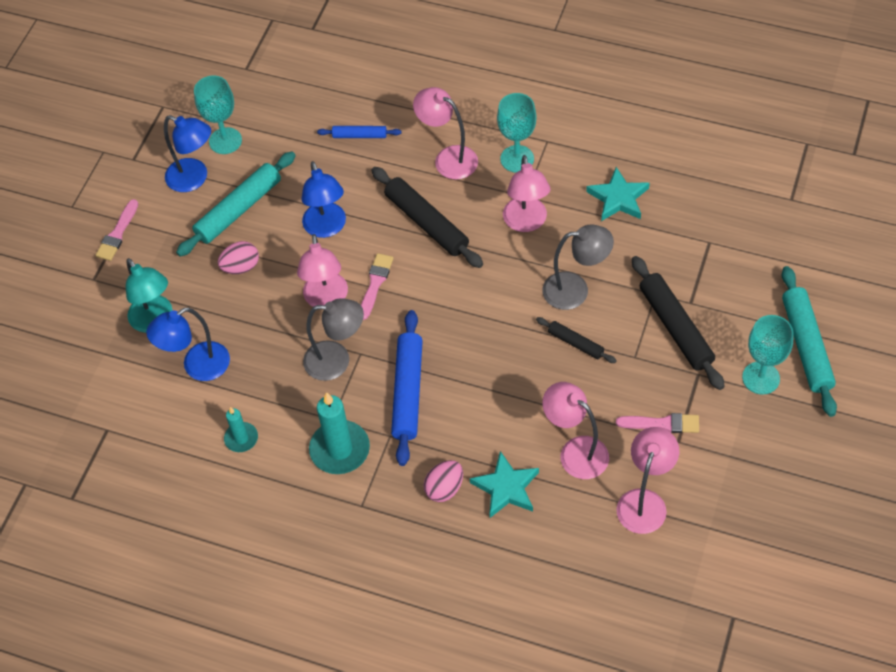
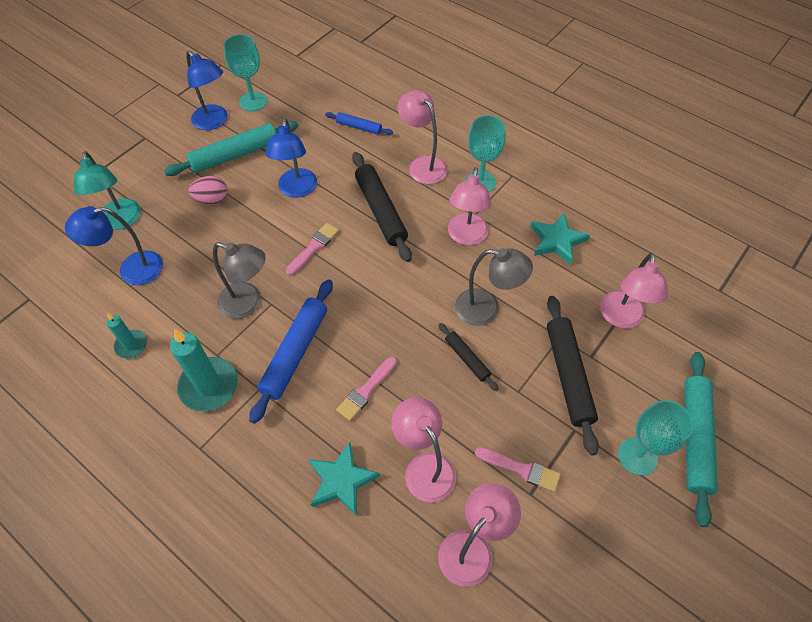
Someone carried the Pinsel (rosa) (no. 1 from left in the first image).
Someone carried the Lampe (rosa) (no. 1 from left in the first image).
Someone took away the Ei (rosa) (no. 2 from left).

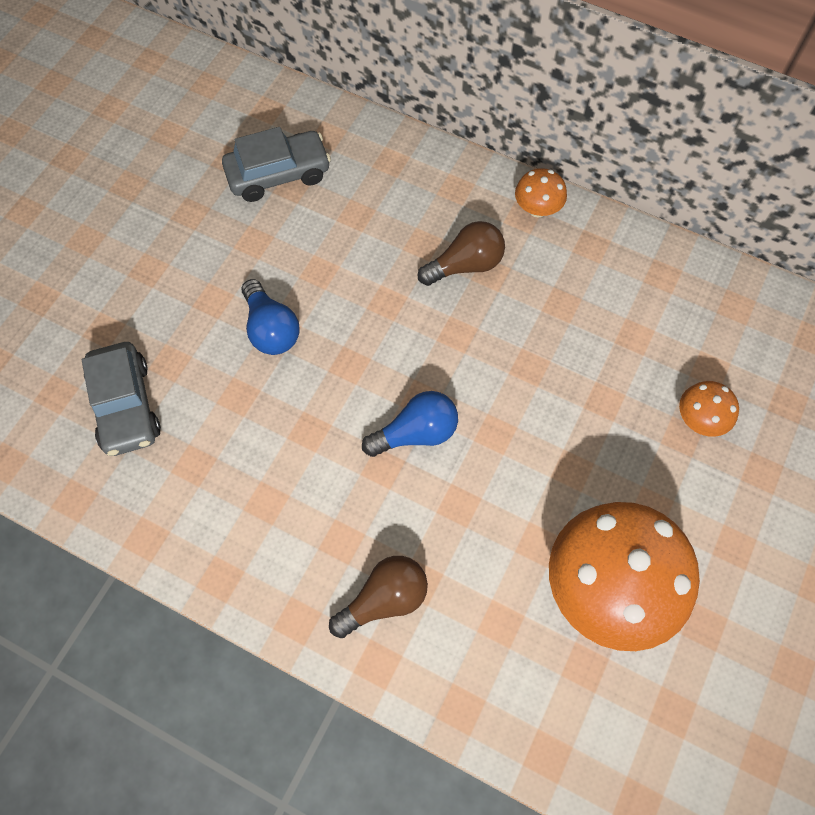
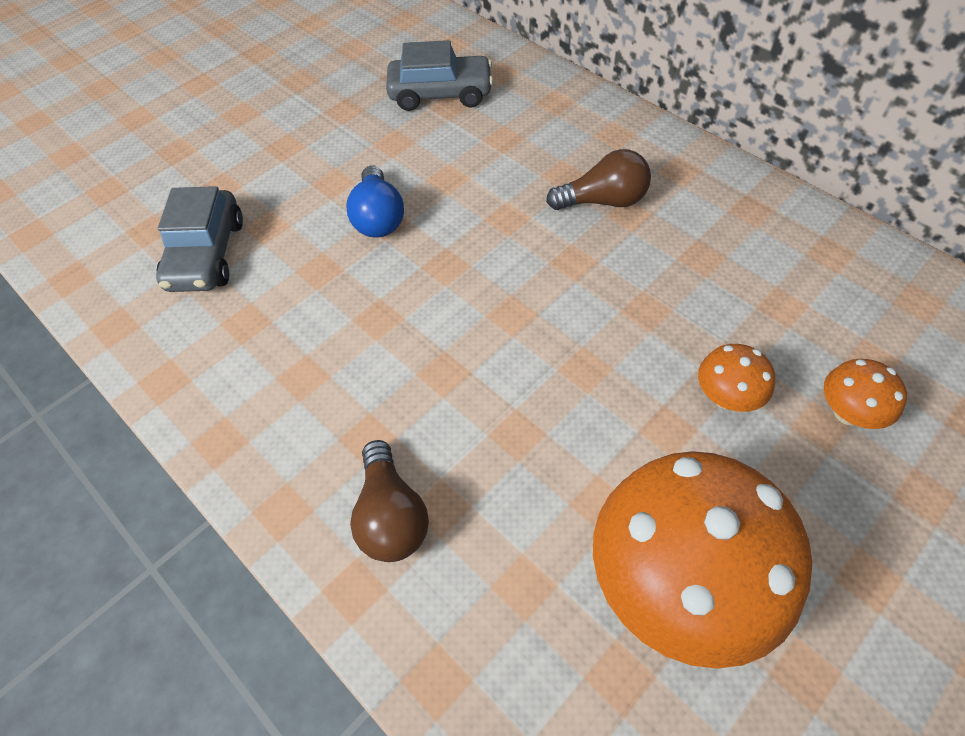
Someone rotated the Glühbirne (braun) (no. 1 from left) by 90 degrees clockwise.
Someone took away the Glühbirne (blau) (no. 2 from left).
Someone carried the Pilz (orange) (no. 1 from left in the first image).

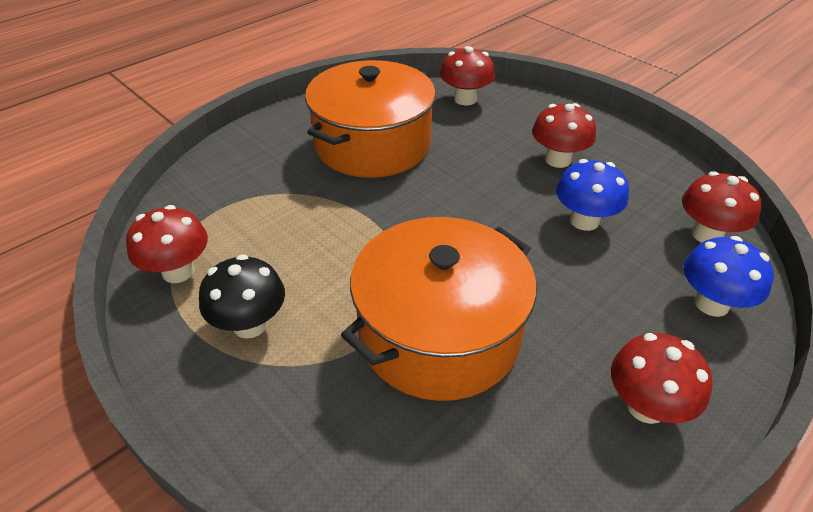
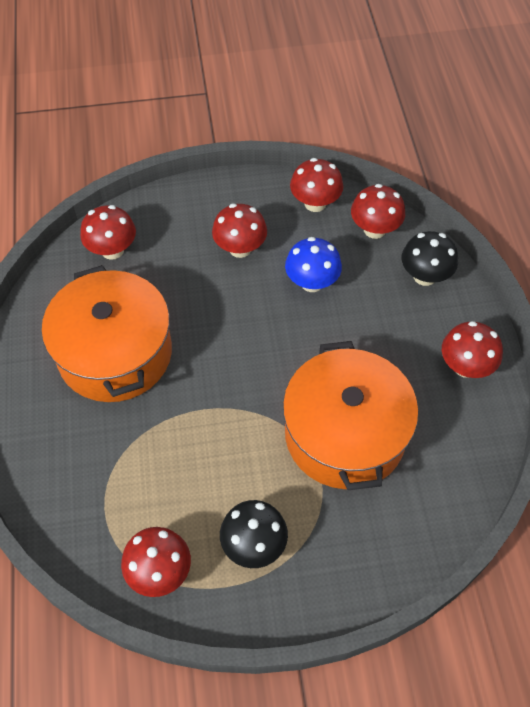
Someone repainted the Pilz (blau) (no. 2 from left), which became the Pilz (schwarz) (no. 2 from left).
Someone put down the Pilz (rot) (no. 4 from left).

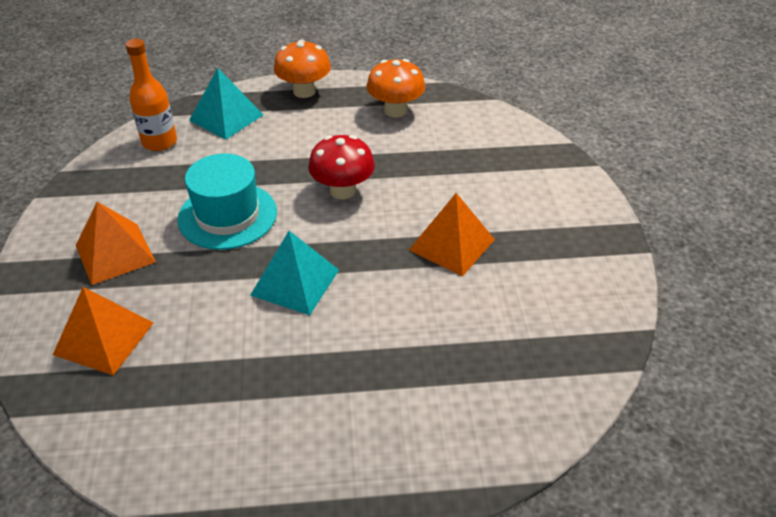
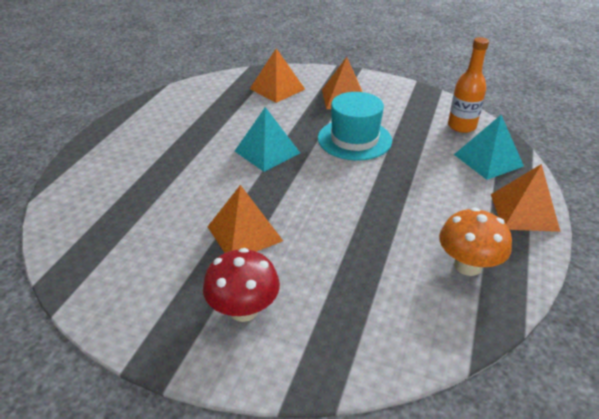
Someone swapped the Pilz (orange) (no. 1 from left) for the Pyramide (orange) (no. 4 from left).
Someone carried the Pilz (rot).

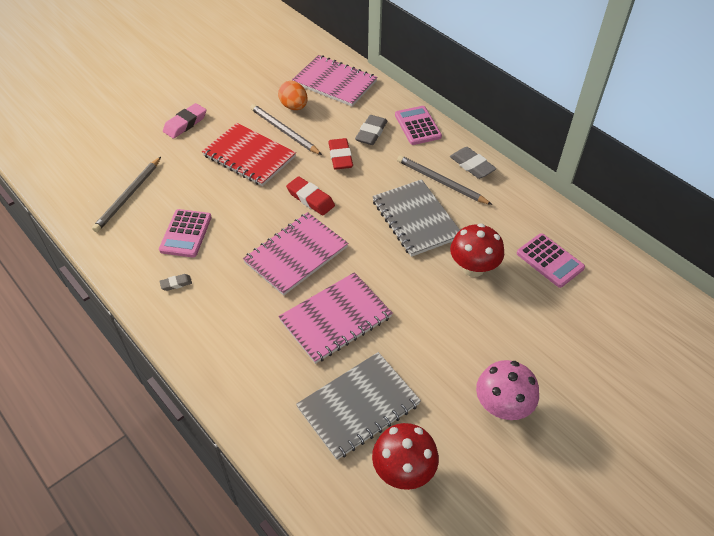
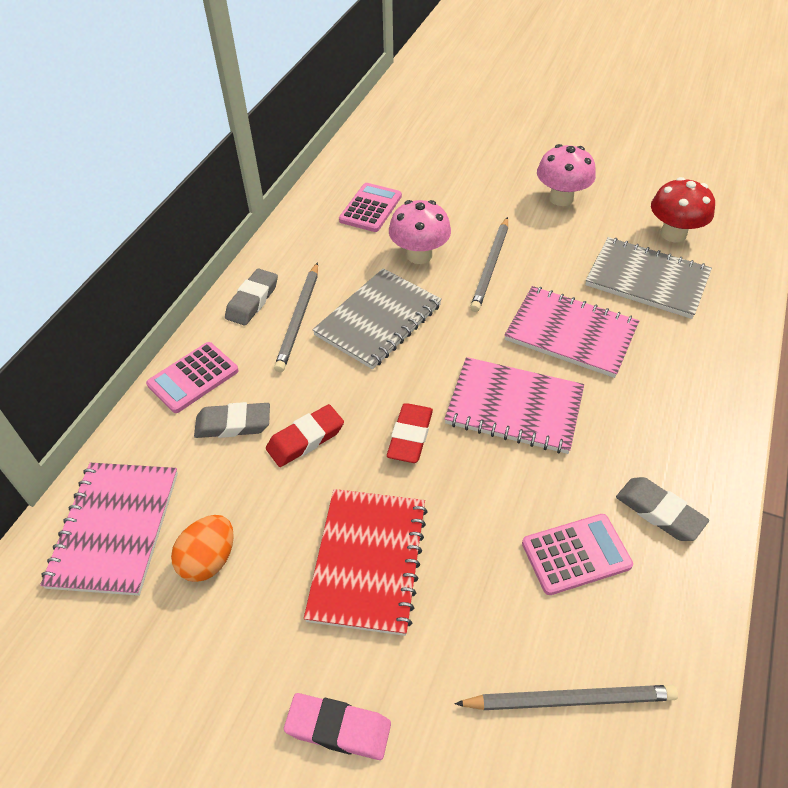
Someone scaled the Radiergummi (grau) (no. 1 from left in the first image) by 1.85.
Someone carried the Bleistift (grau) (no. 2 from left).
Someone repainted the Pilz (rot) (no. 2 from left), which became the Pilz (rosa) (no. 1 from left).

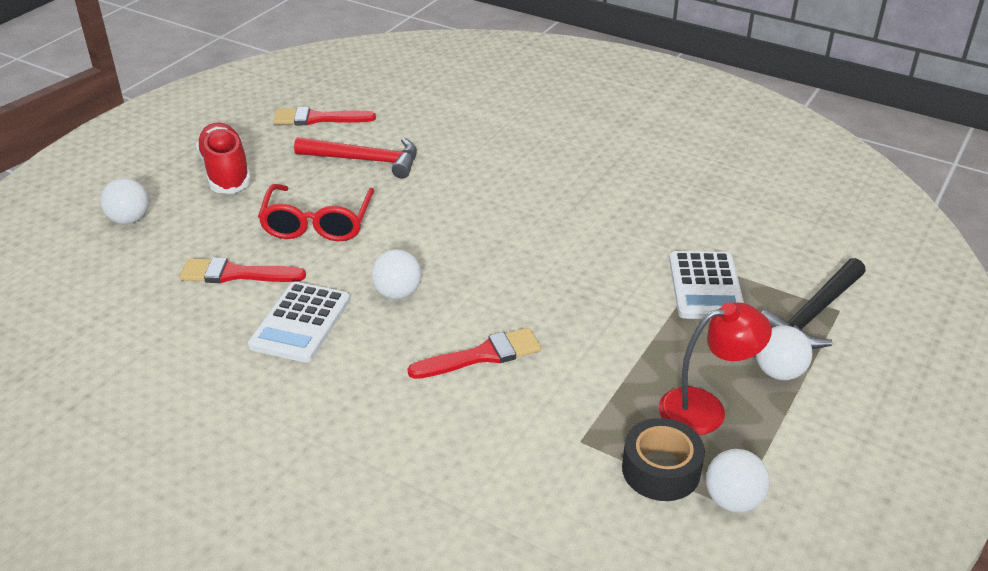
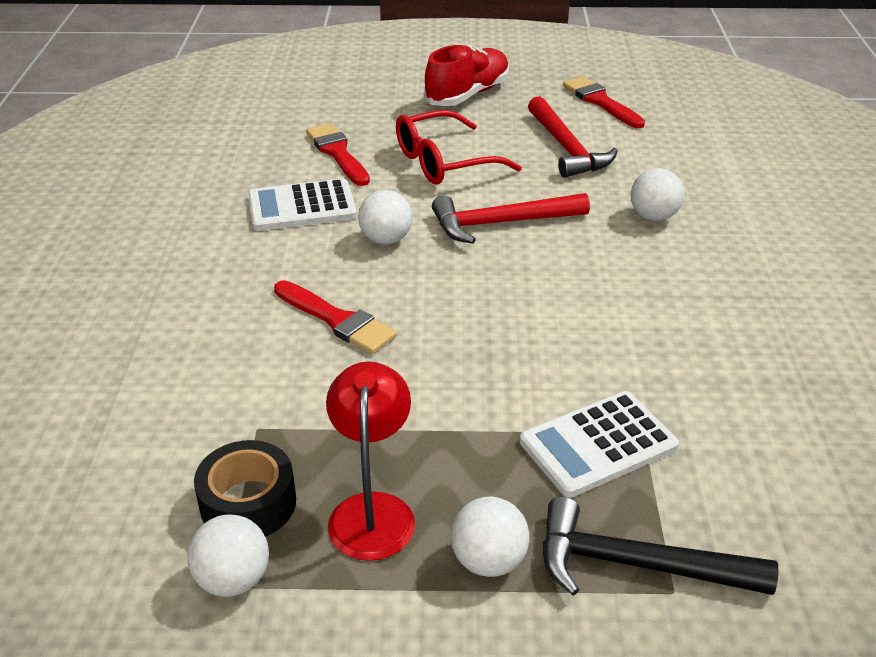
Someone carried the Ball (weiß) (no. 1 from left in the first image).
Someone rotated the Lampe (rot) by 135 degrees counterclockwise.
Someone put down the Hammer (rot) (no. 1 from left).

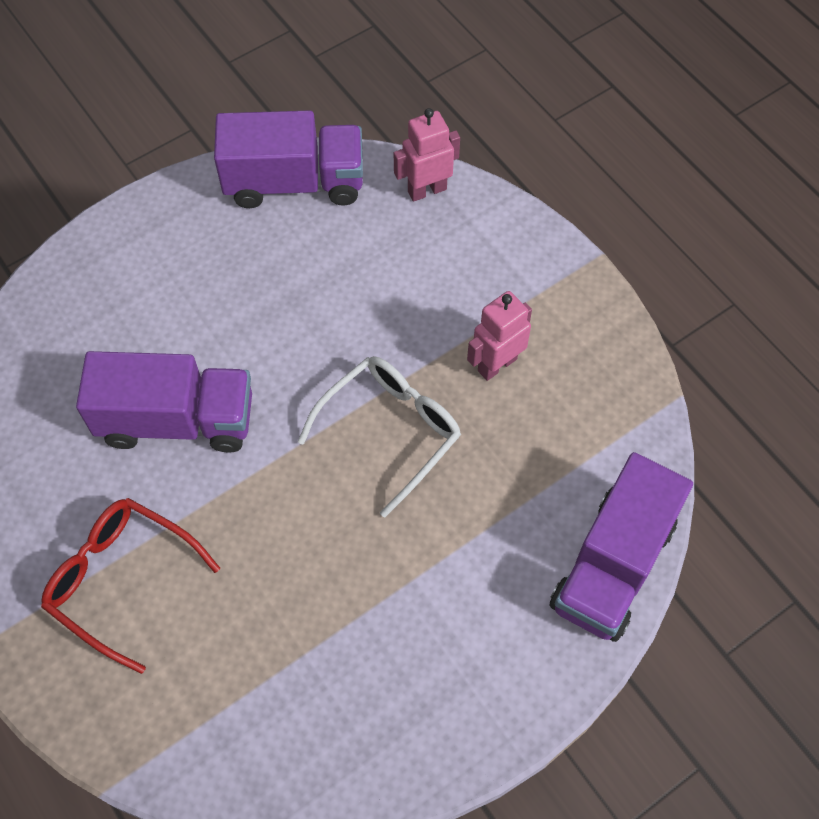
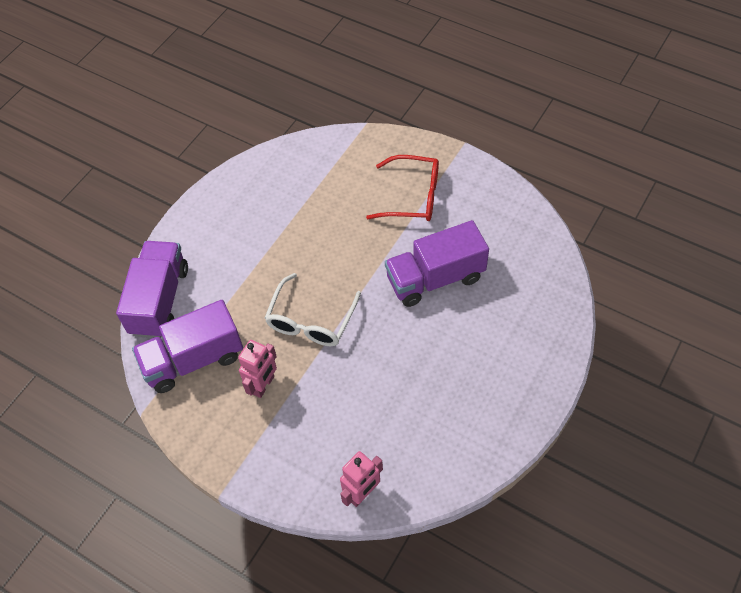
Someone carried the Lastwagen (lila) (no. 2 from left).

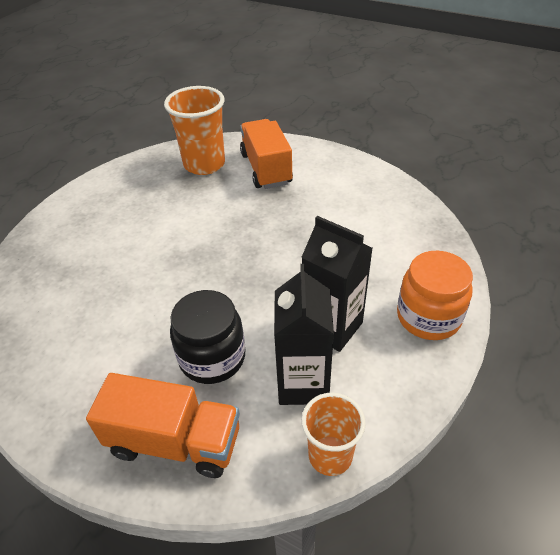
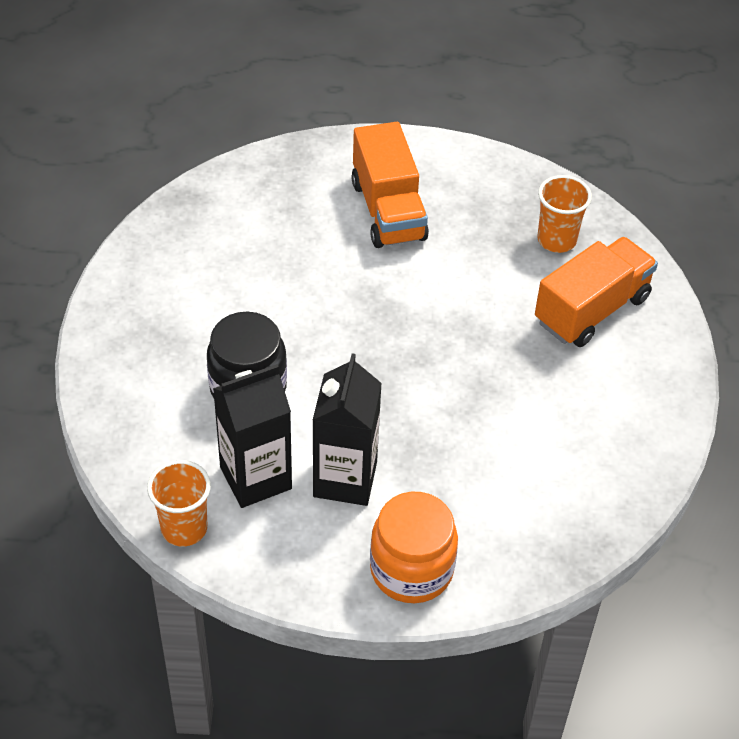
Someone carried the Lastwagen (orange) (no. 1 from left).
Someone scaled the Becher (orange) (no. 1 from left in the first image) by 0.63.

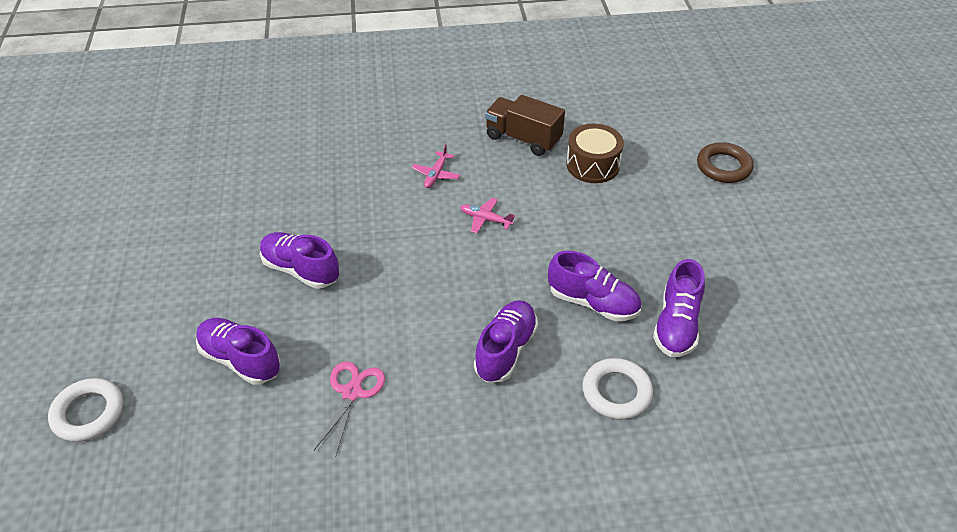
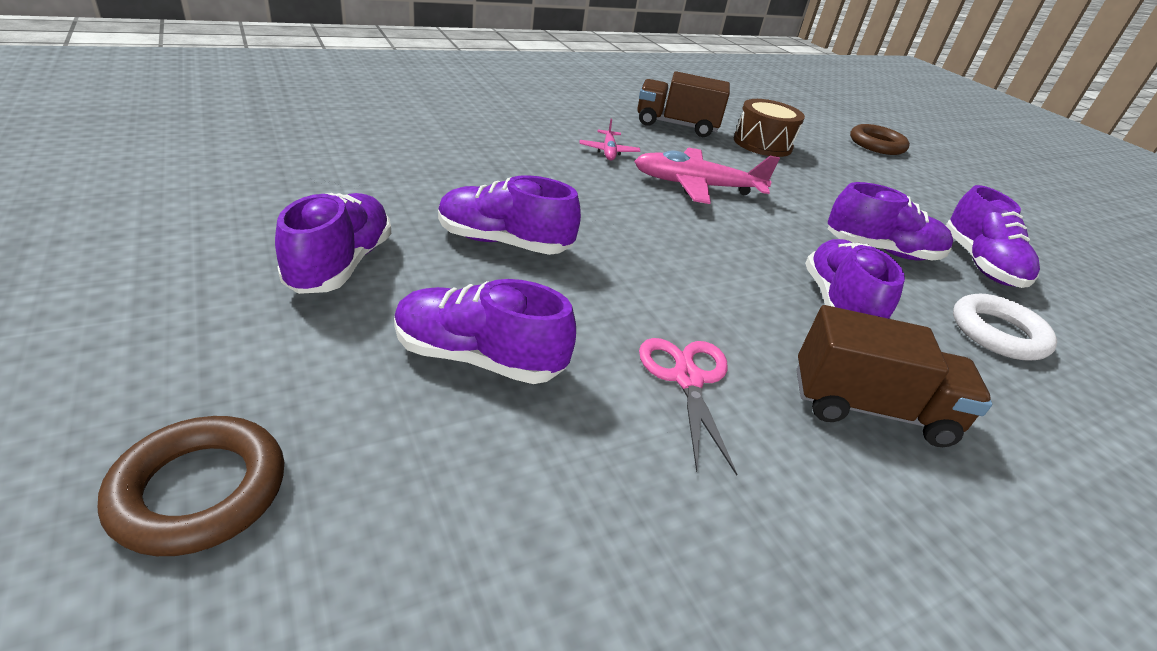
Someone repainted the Ring (weiß) (no. 1 from left), which became the Ring (braun) (no. 1 from left).
Someone scaled the Flugzeug (rosa) (no. 2 from left) by 1.89.
Someone put down the Schuh (lila) (no. 1 from left).
Someone put down the Lastwagen (braun) (no. 2 from left).

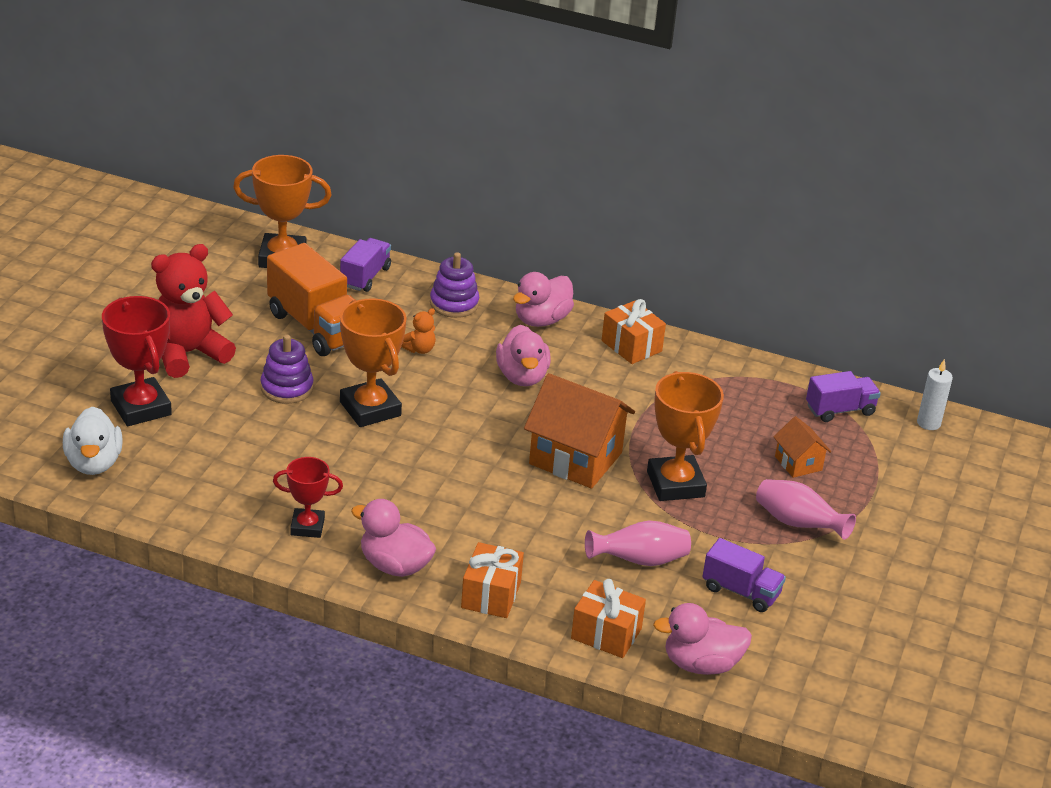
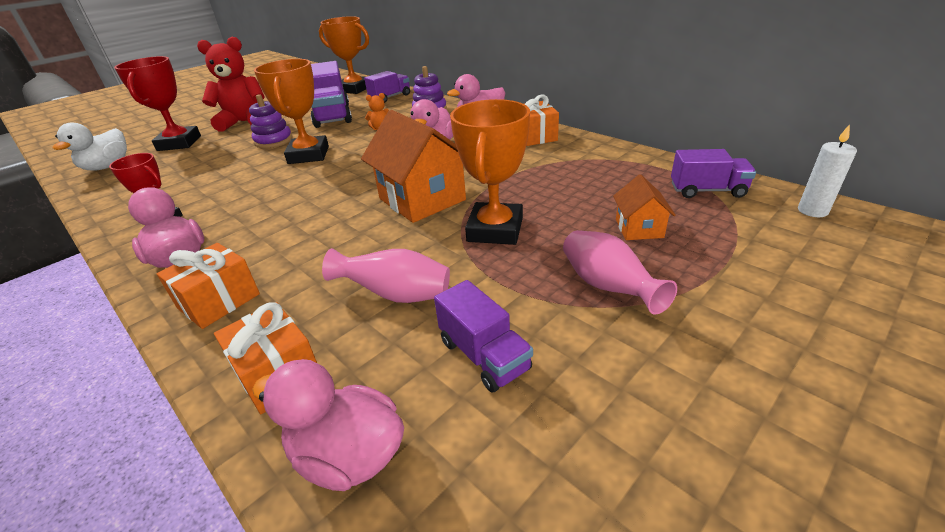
Someone repainted the Lastwagen (orange), which became the Lastwagen (lila) (no. 1 from left).

